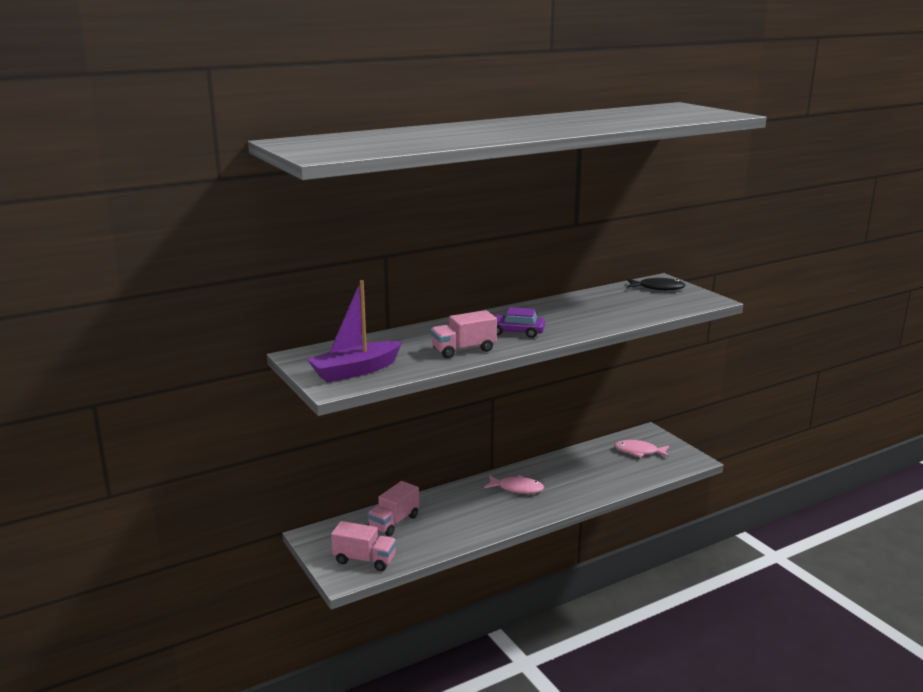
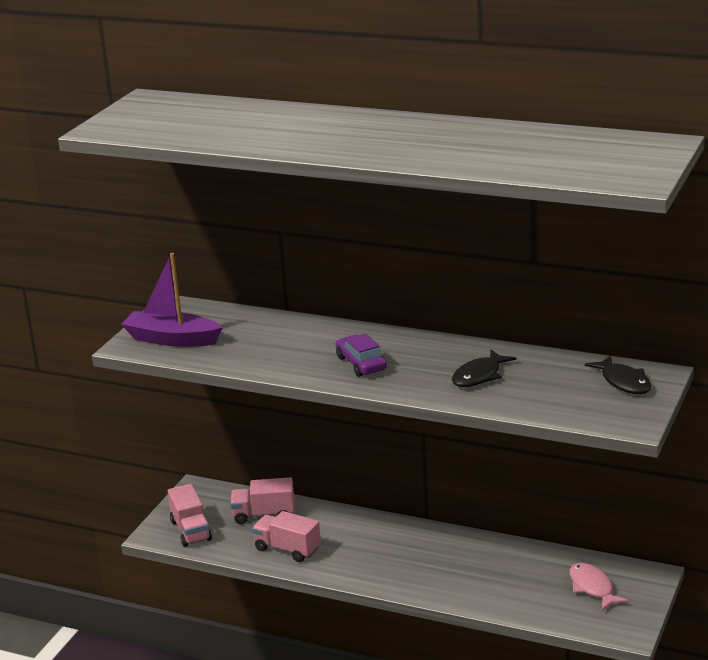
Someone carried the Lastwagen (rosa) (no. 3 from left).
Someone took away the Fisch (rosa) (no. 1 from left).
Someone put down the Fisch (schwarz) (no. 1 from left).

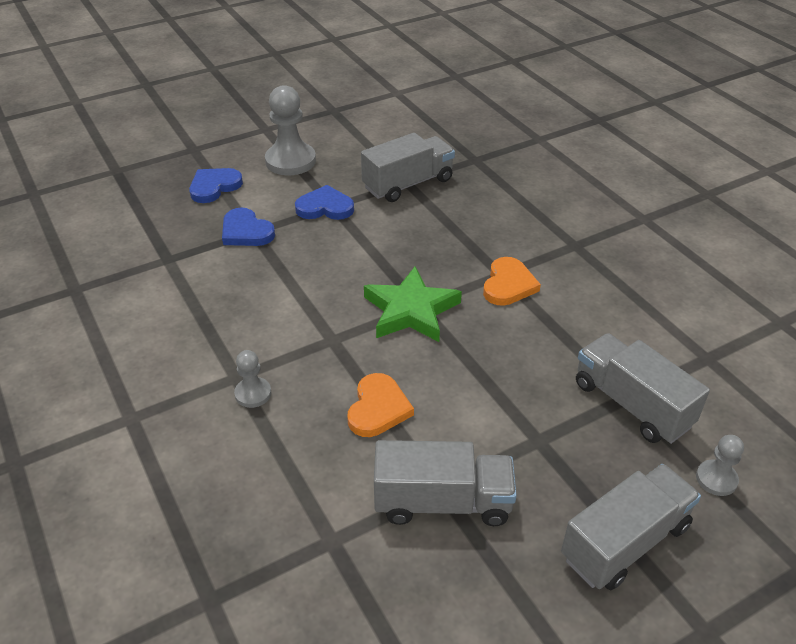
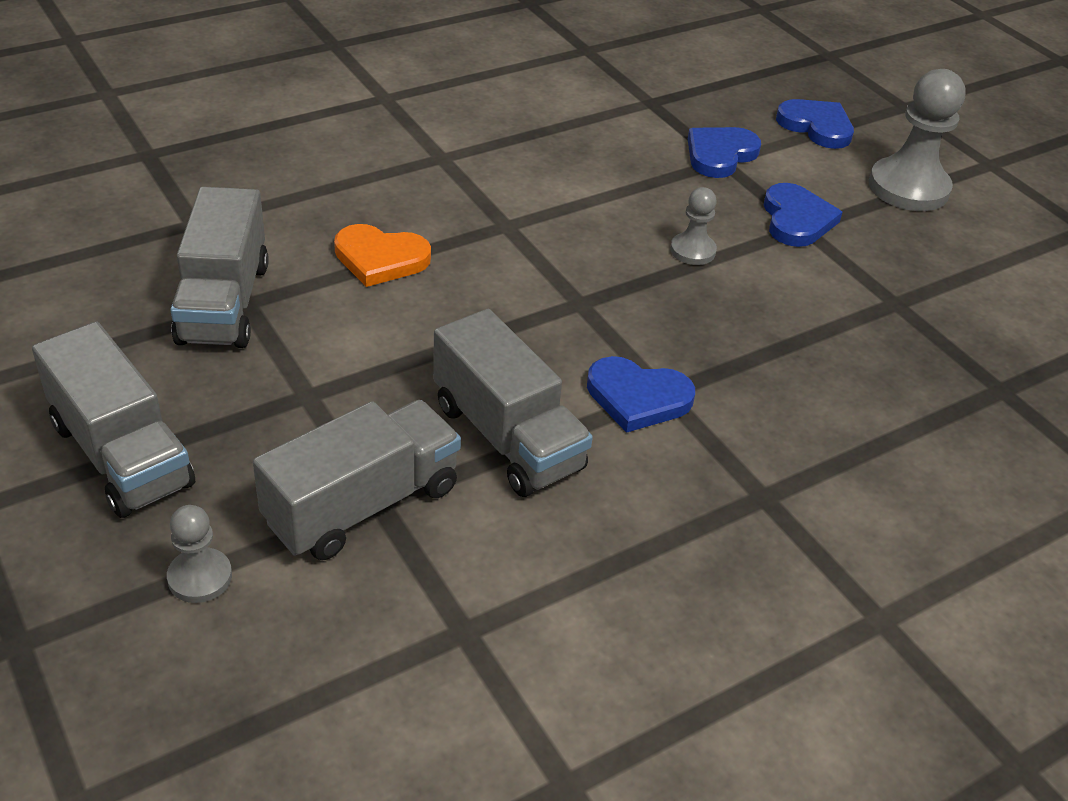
Someone carried the Bauer (grau) (no. 1 from left in the first image).
Someone carried the Lastwagen (grau) (no. 1 from left in the first image).
Someone took away the Stern (grün).
Someone repainted the Herz (orange) (no. 2 from left), which became the Herz (blau) (no. 1 from left).

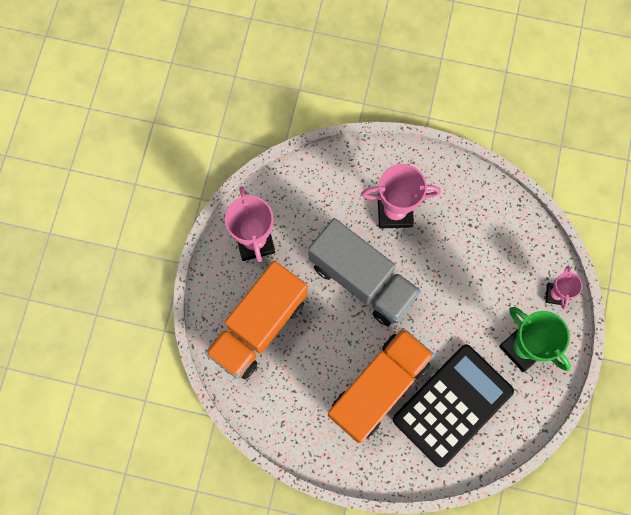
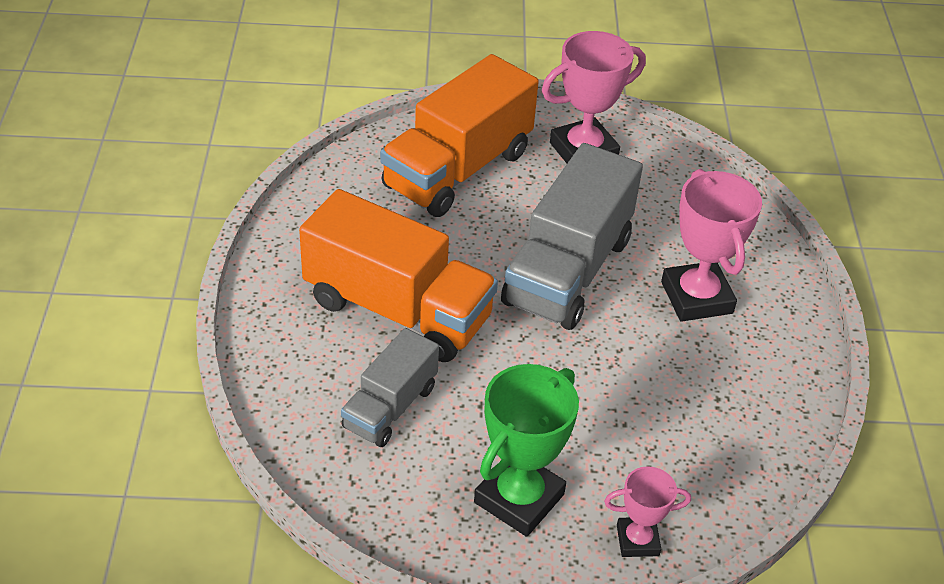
Someone rotated the Lastwagen (orange) (no. 1 from left in the first image) by 75 degrees counterclockwise.
Someone swapped the Taschenrechner (schwarz) for the Lastwagen (grau) (no. 1 from left).

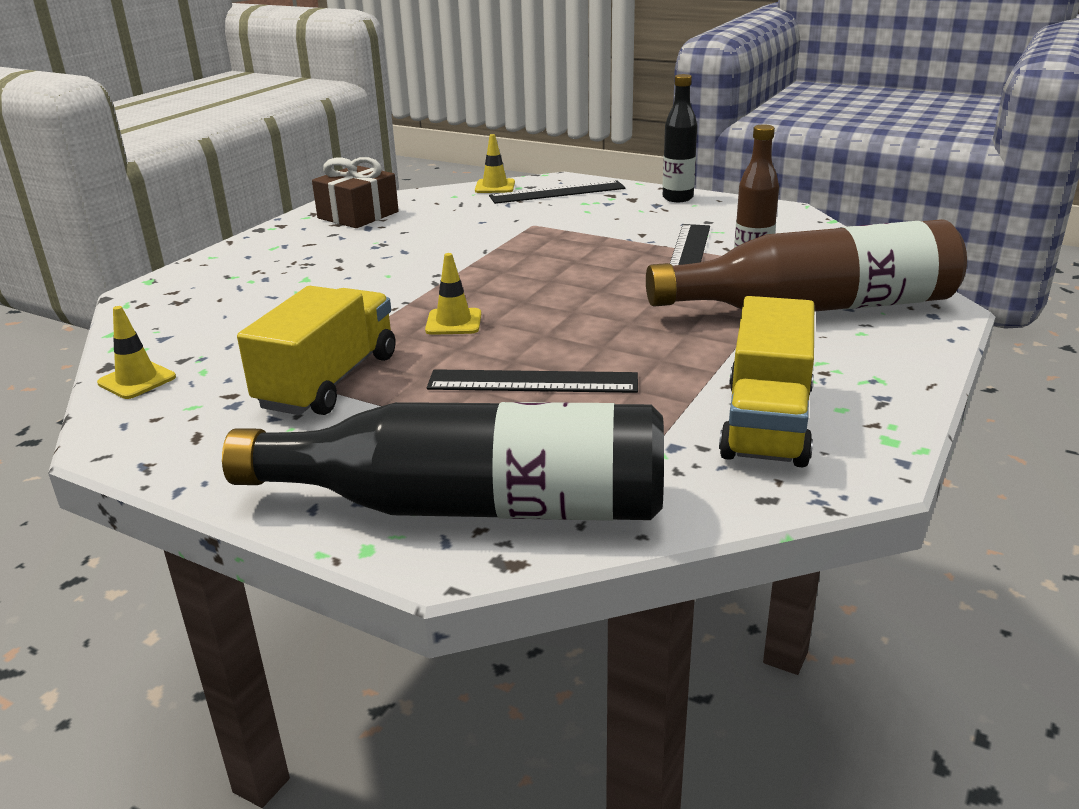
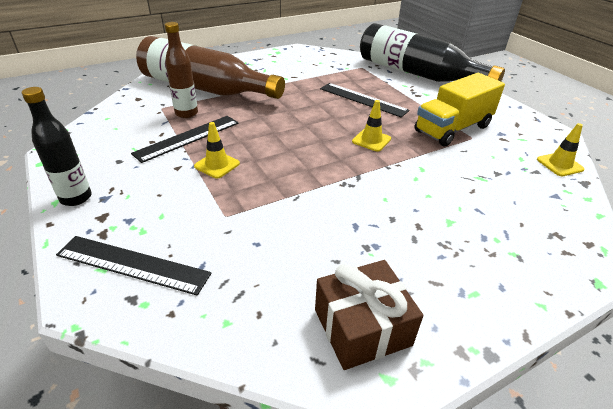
Someone carried the Leitkegel (gelb) (no. 3 from left in the first image).
Someone took away the Lastwagen (gelb) (no. 2 from left).

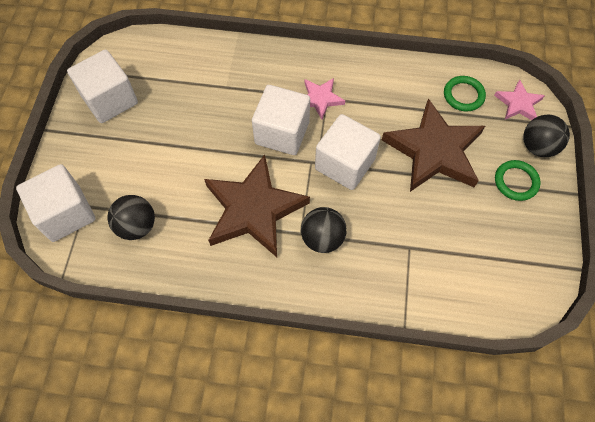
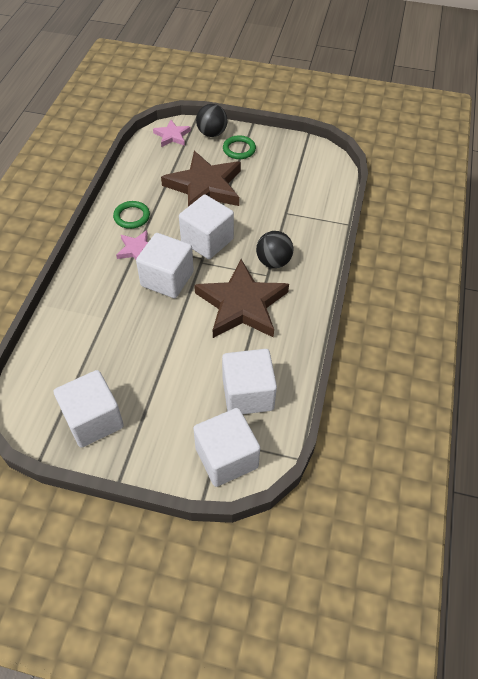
Someone swapped the Ball (schwarz) (no. 1 from left) for the Kubus (weiß) (no. 5 from left).
Someone carried the Ring (grün) (no. 1 from left).

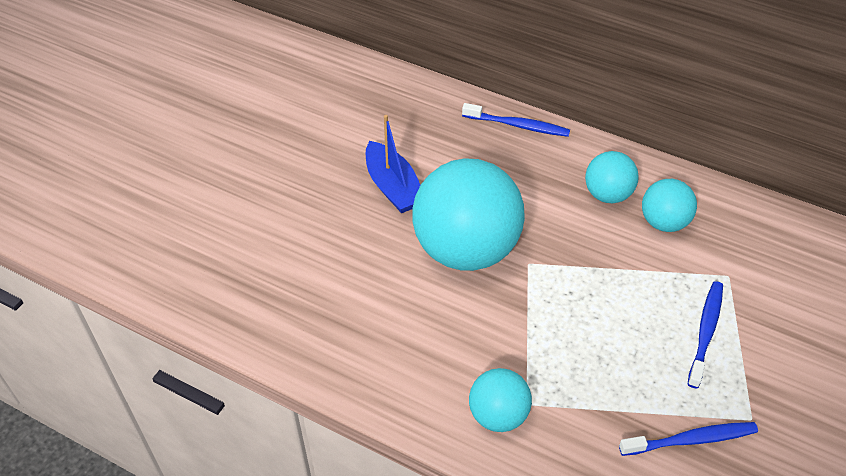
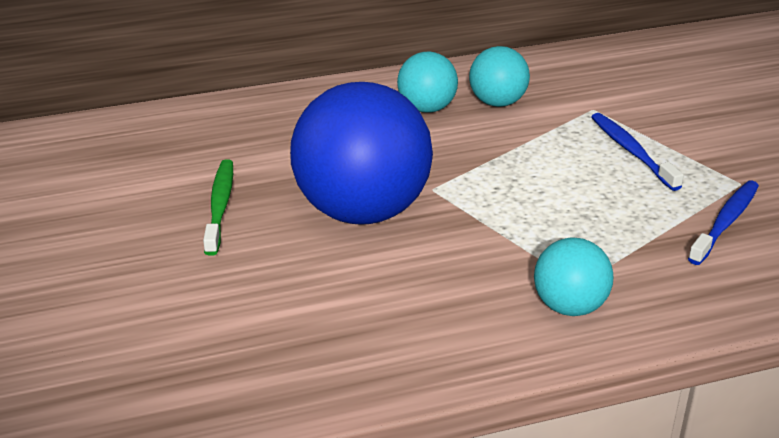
Someone swapped the Boot (blau) for the Zahnbürste (grün).
Someone repainted the Ball (türkis) (no. 1 from left), which became the Ball (blau).
Someone took away the Zahnbürste (blau) (no. 1 from left).

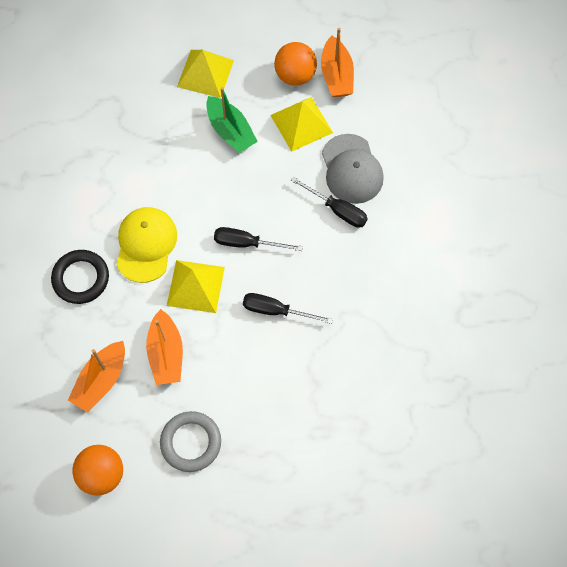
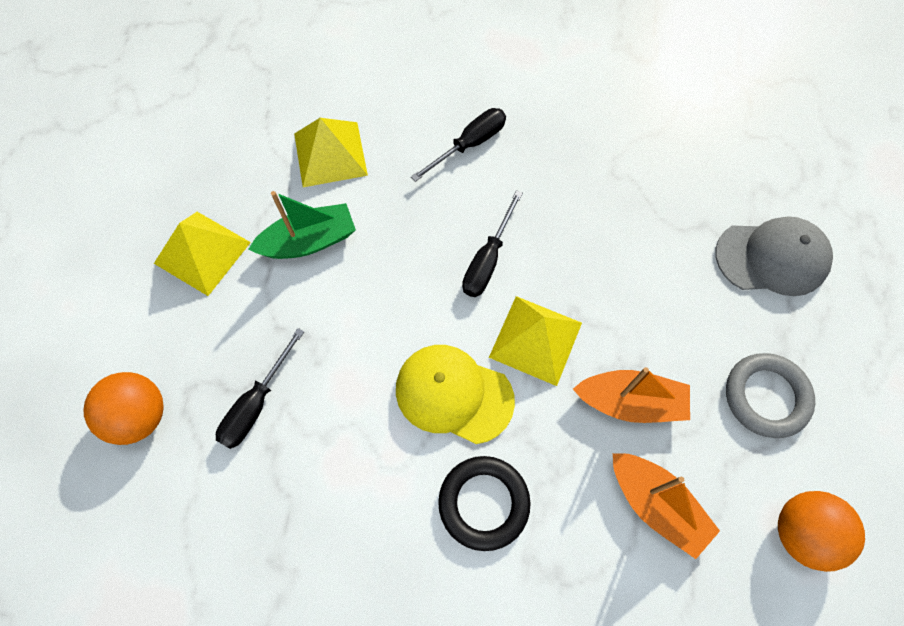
Someone carried the Schraubenzieher (schwarz) (no. 2 from left in the first image).
Someone carried the Ball (orange) (no. 2 from left in the first image).
Someone took away the Boot (orange) (no. 3 from left).
Someone carried the Kappe (grau).

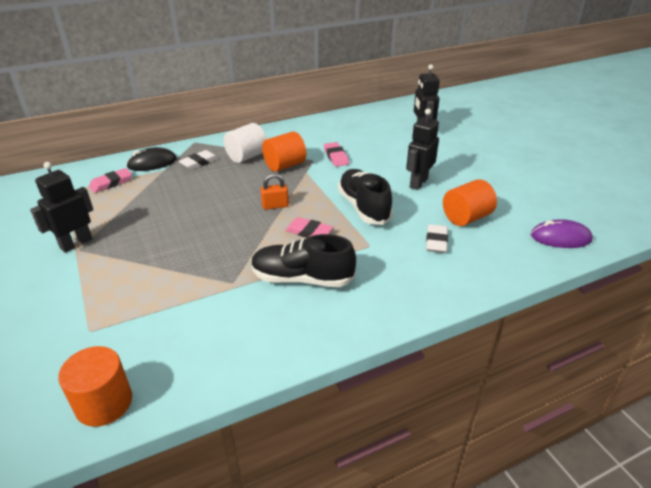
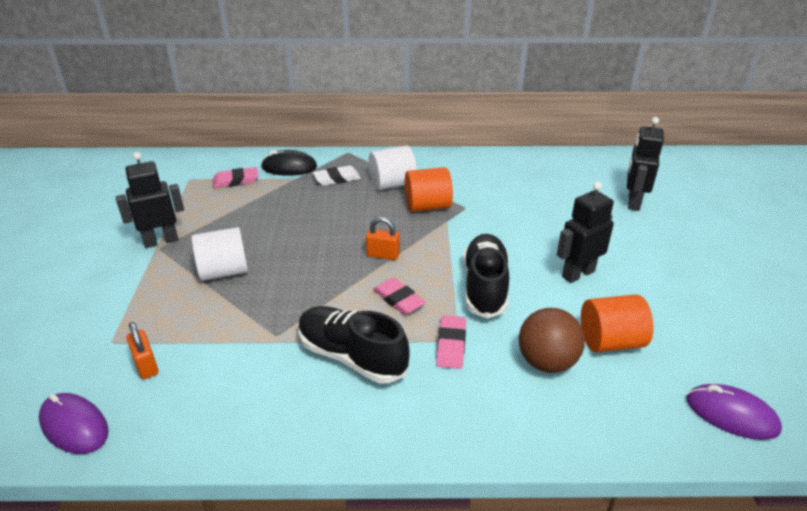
Someone swapped the Vollzylinder (orange) (no. 1 from left) for the Computermaus (lila) (no. 1 from left).
Someone carried the Radiergummi (rosa) (no. 3 from left).
Someone swapped the Radiergummi (weiß) (no. 2 from left) for the Ball (braun).
Someone put down the Vorhängeschloss (orange) (no. 1 from left).
Someone put down the Vollzylinder (weiß) (no. 1 from left).

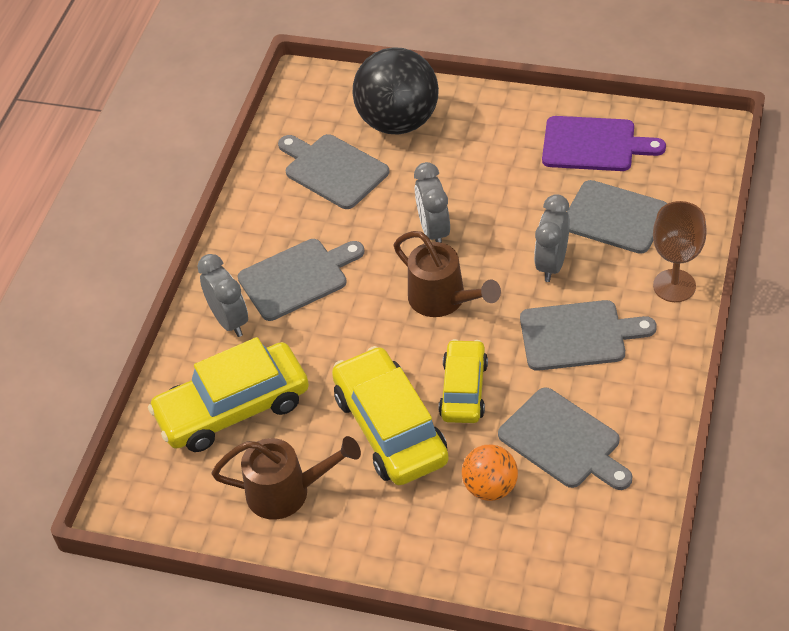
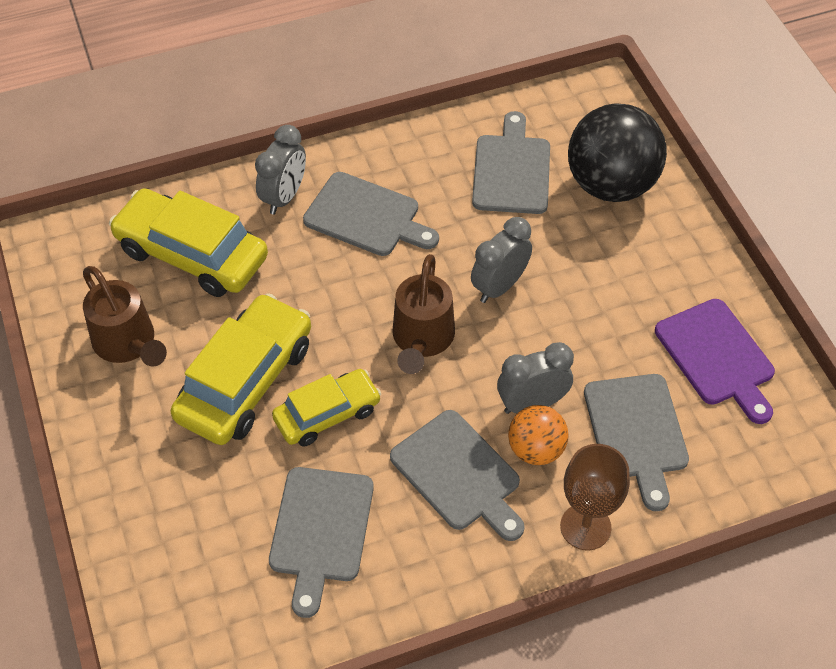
Someone carried the Ball (orange).

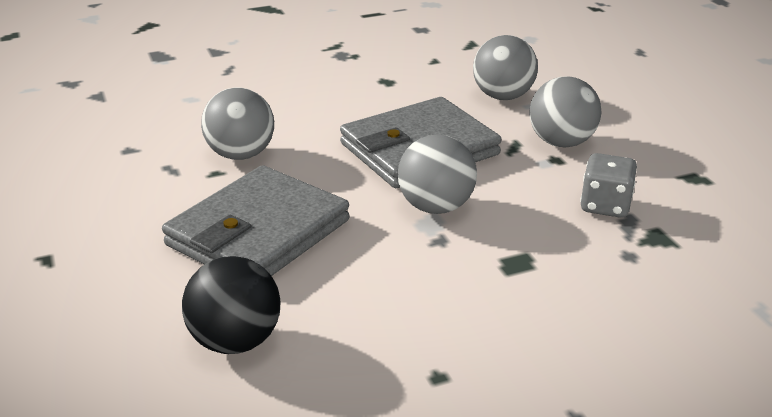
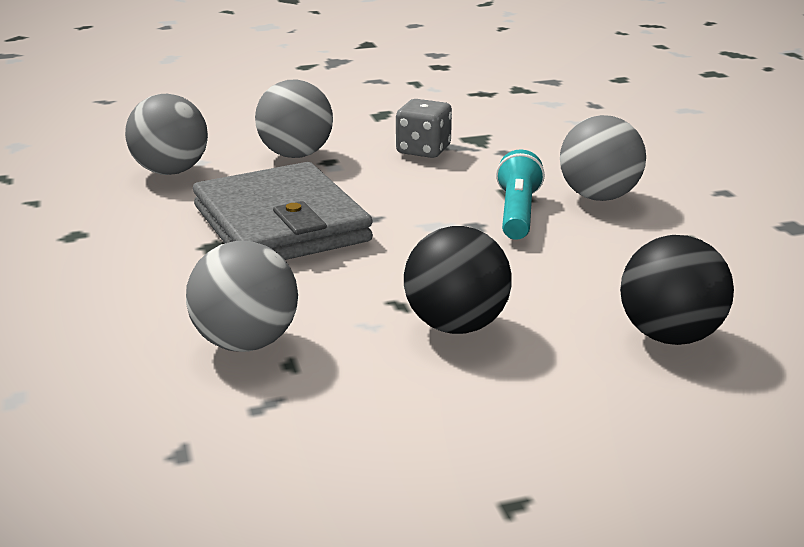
Someone swapped the Geldbörse (grau) (no. 1 from left) for the Ball (schwarz) (no. 1 from left).
Someone carried the Ball (grau) (no. 2 from left in the first image).
Someone put down the Taschenlampe (türkis).

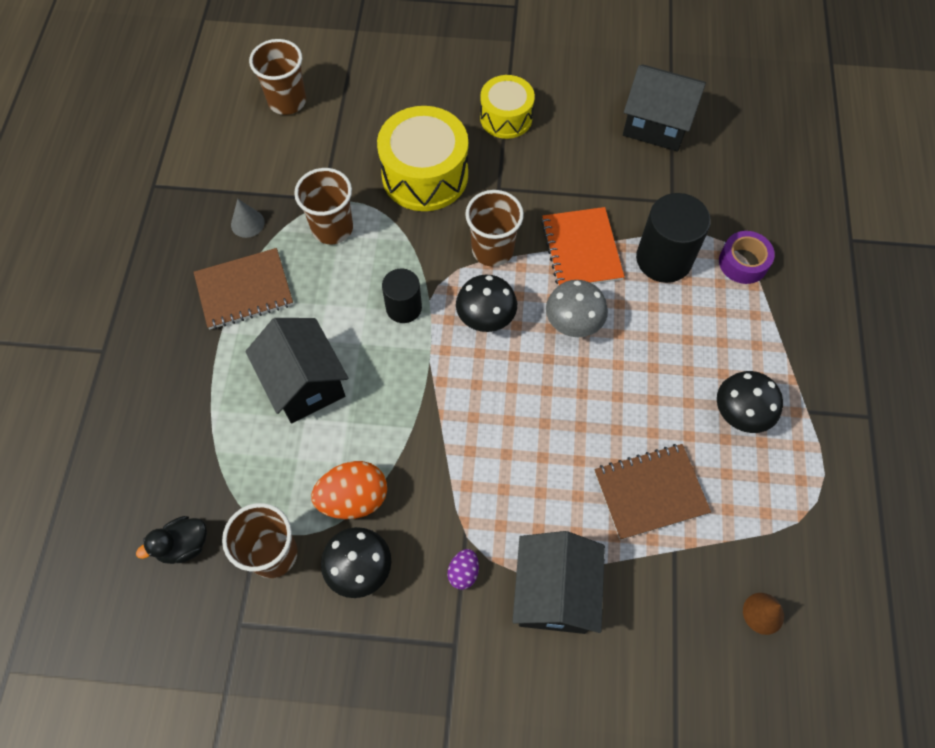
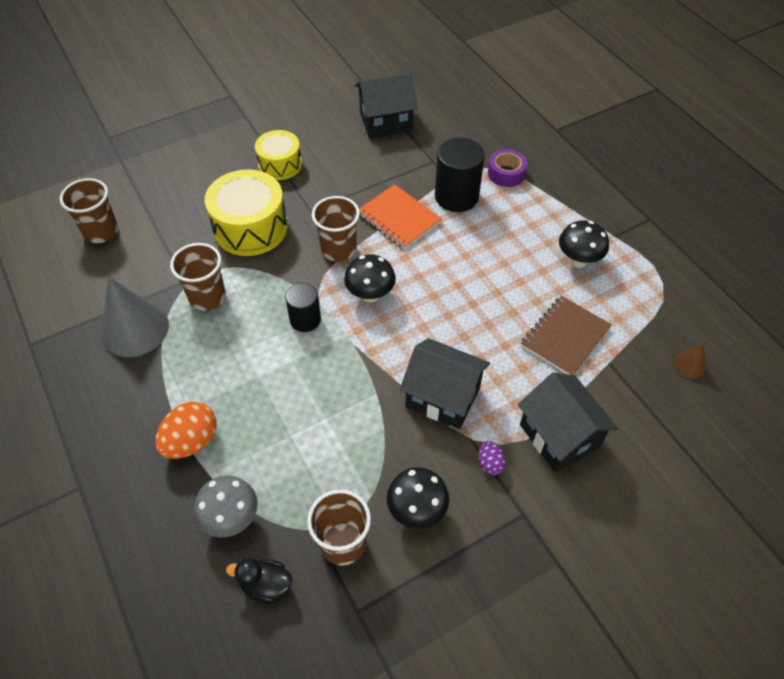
Someone rotated the Ente (schwarz) by 75 degrees clockwise.
Someone took away the Notizbuch (braun) (no. 1 from left).
Someone scaled the Kegel (grau) by 2.19.
Someone carried the Haus (schwarz) (no. 1 from left in the first image).
Someone carried the Ei (orange).
Someone carried the Pilz (grau).

